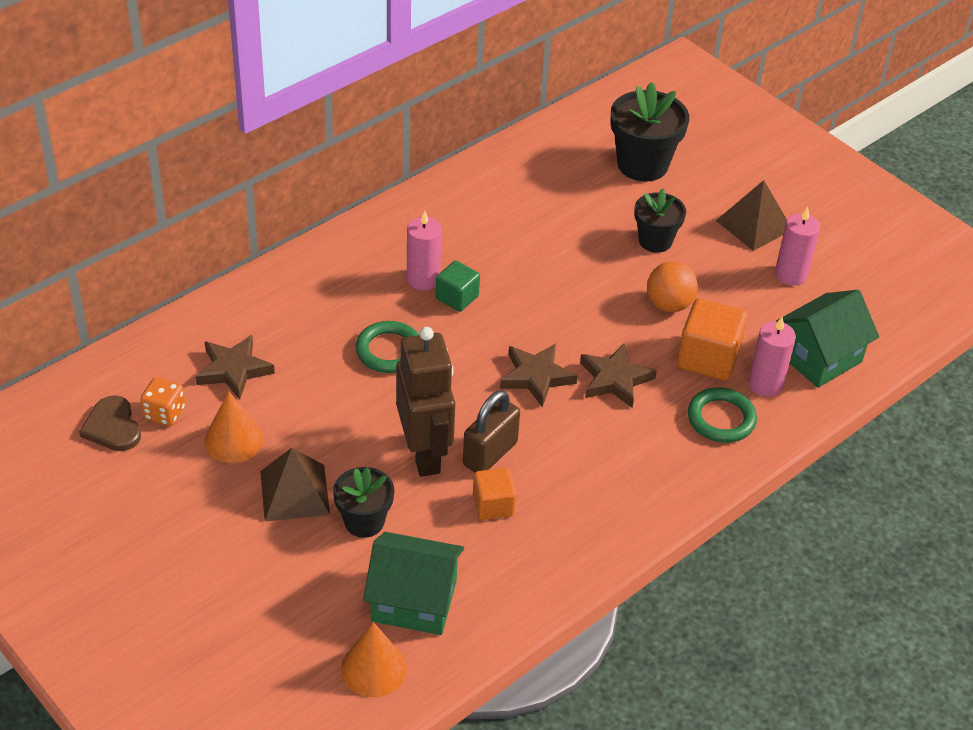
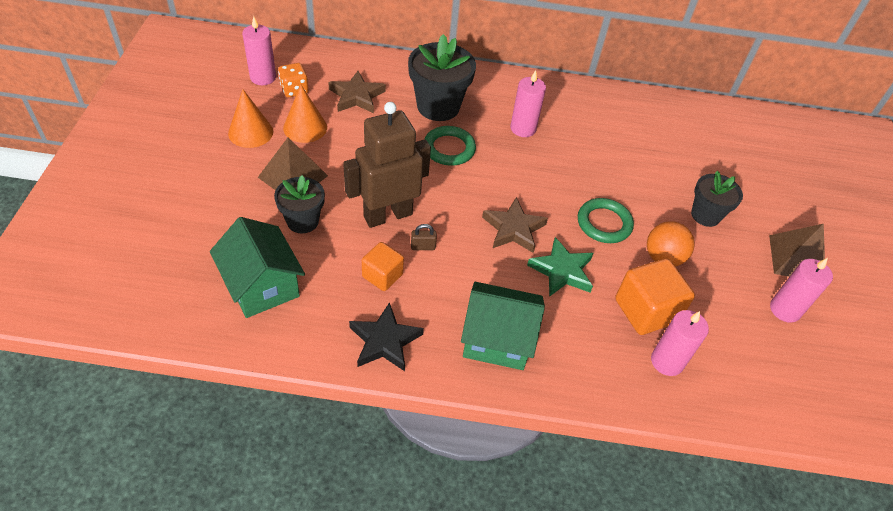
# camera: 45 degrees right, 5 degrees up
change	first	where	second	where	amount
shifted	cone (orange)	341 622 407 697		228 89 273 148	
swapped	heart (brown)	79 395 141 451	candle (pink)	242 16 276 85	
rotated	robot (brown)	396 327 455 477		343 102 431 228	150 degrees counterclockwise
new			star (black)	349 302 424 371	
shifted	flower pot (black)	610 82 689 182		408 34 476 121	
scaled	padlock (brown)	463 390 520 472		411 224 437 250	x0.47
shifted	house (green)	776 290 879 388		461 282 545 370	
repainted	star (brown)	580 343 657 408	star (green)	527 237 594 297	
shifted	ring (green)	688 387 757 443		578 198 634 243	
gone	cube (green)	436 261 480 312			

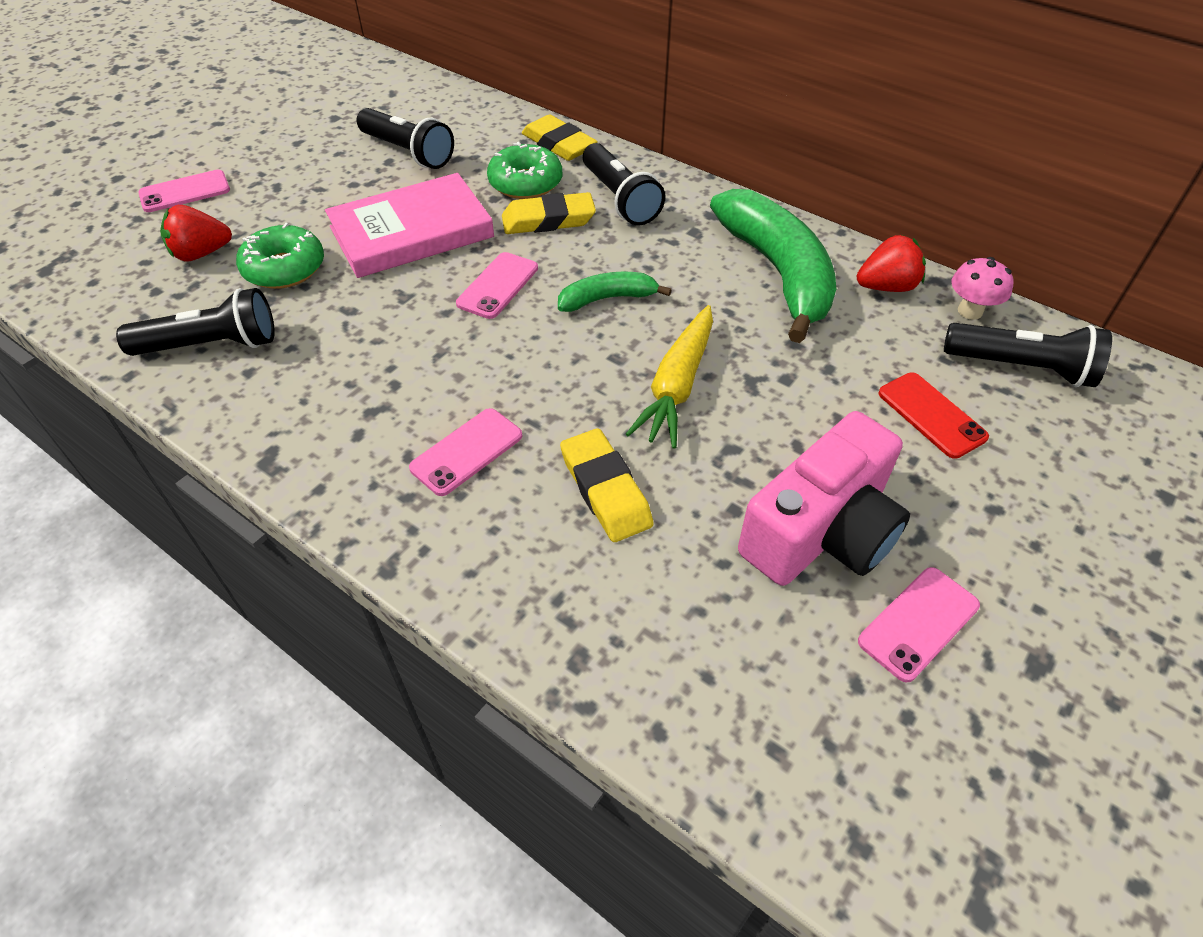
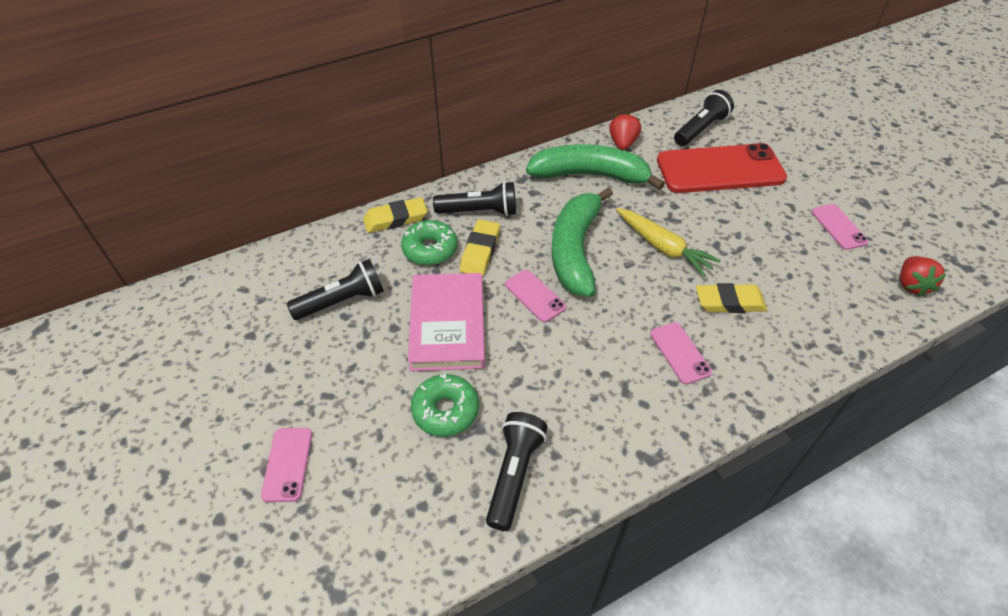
# camera: 65 degrees left, 0 degrees up
change	first	where	second	where	amount
scaled	banana (green)	558 272 672 312		552 187 613 297	x2.00
scaled	phone (red)	879 373 989 459		657 143 787 193	x2.18
shifted	strawberry (red)	160 205 232 261		900 256 947 297	
gone	camera (pink)	738 411 910 586			
gone	mushroom (pink)	951 257 1013 320			

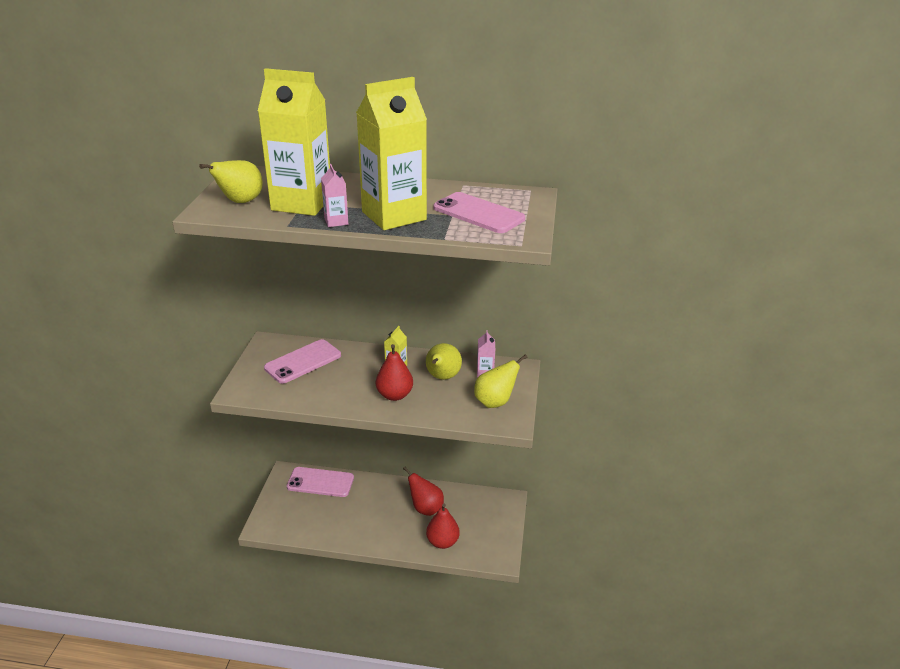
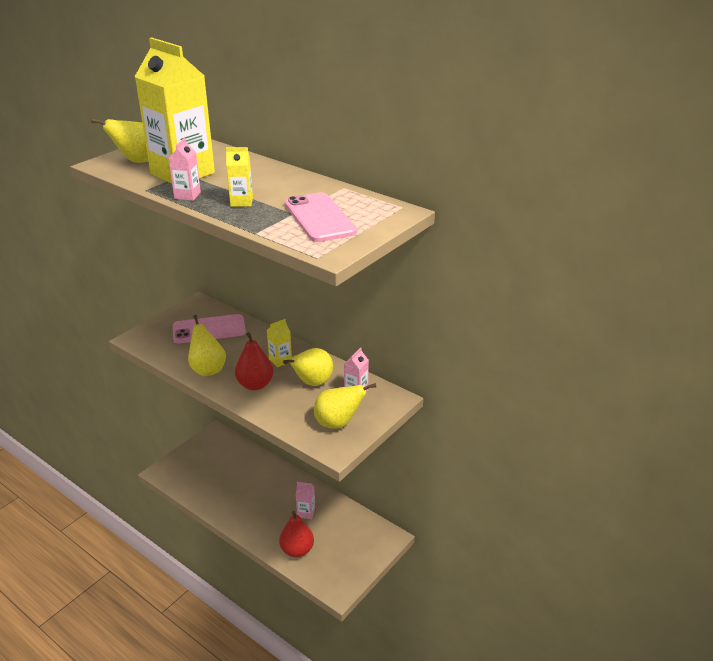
# camera: 30 degrees right, 0 degrees up
change	first	where	second	where	amount
new			pear (yellow)	188 315 226 376	
scaled	carton (yellow)	356 77 427 230		226 147 253 207	x0.42
swapped	pear (red)	403 467 444 516	carton (pink)	296 482 315 519	
gone	phone (pink)	287 467 354 497			

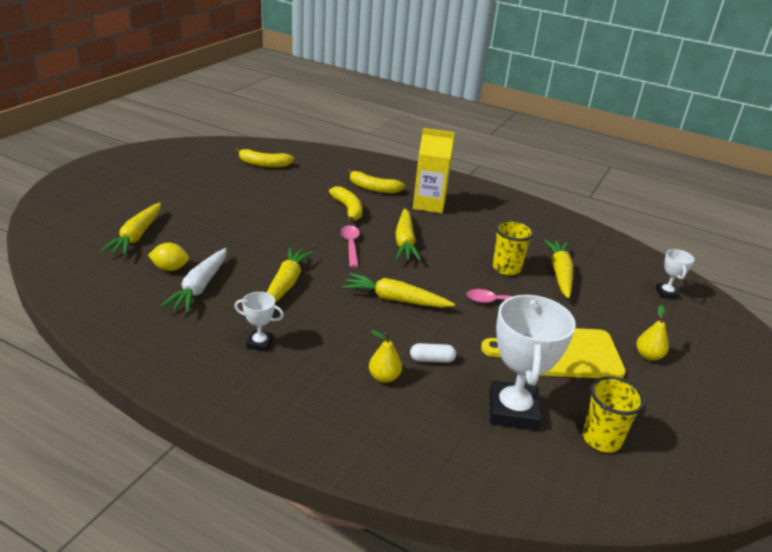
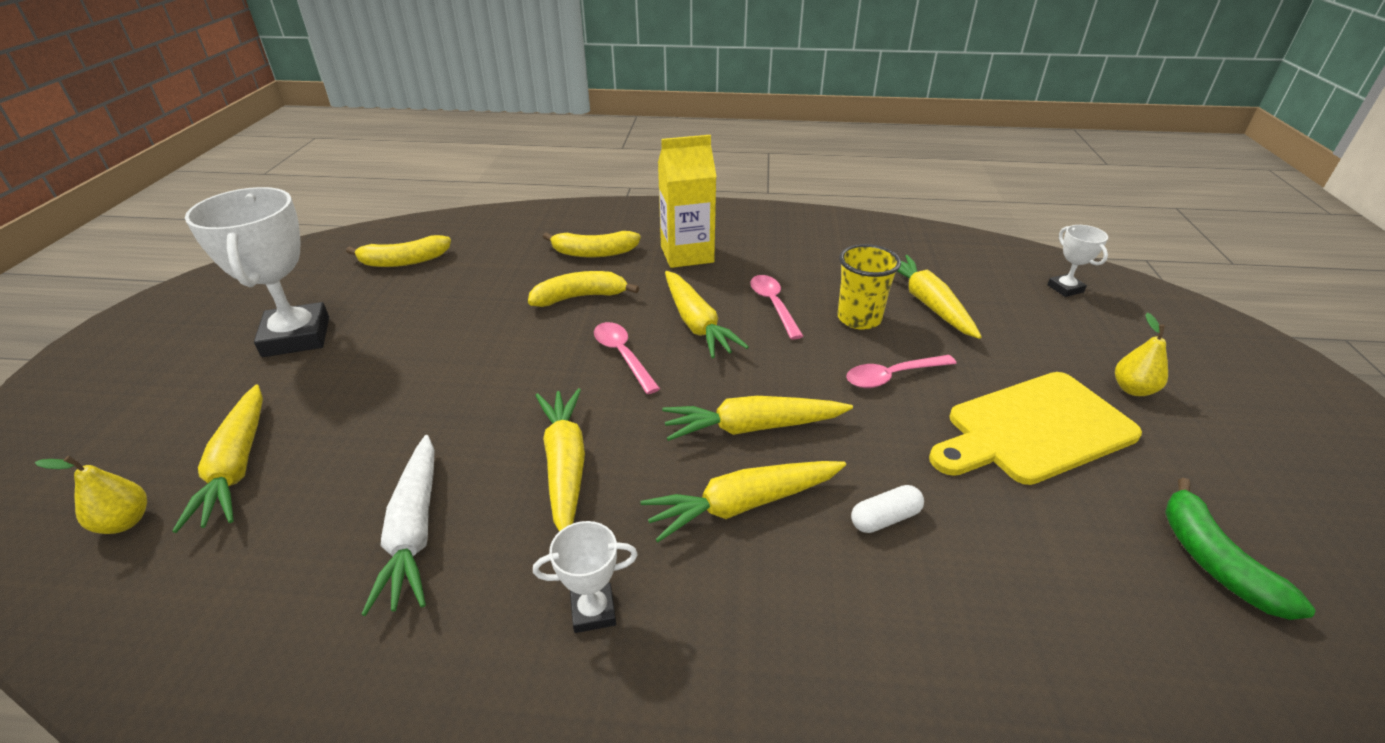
# camera: 20 degrees left, 5 degrees up
change	first	where	second	where	amount
shifted	pear (yellow)	369 330 402 383		35 456 147 534	
shifted	trophy (white)	490 295 576 431		185 187 329 357	
rotated	banana (yellow)	329 186 363 224		528 271 639 307	60 degrees counterclockwise
new			carrot (yellow)	640 461 846 542	
new			spoon (pink)	750 275 803 339	
swapped	cup (yellow)	582 376 645 453	banana (green)	1165 478 1315 620	
gone	lemon (yellow)	148 243 189 271			

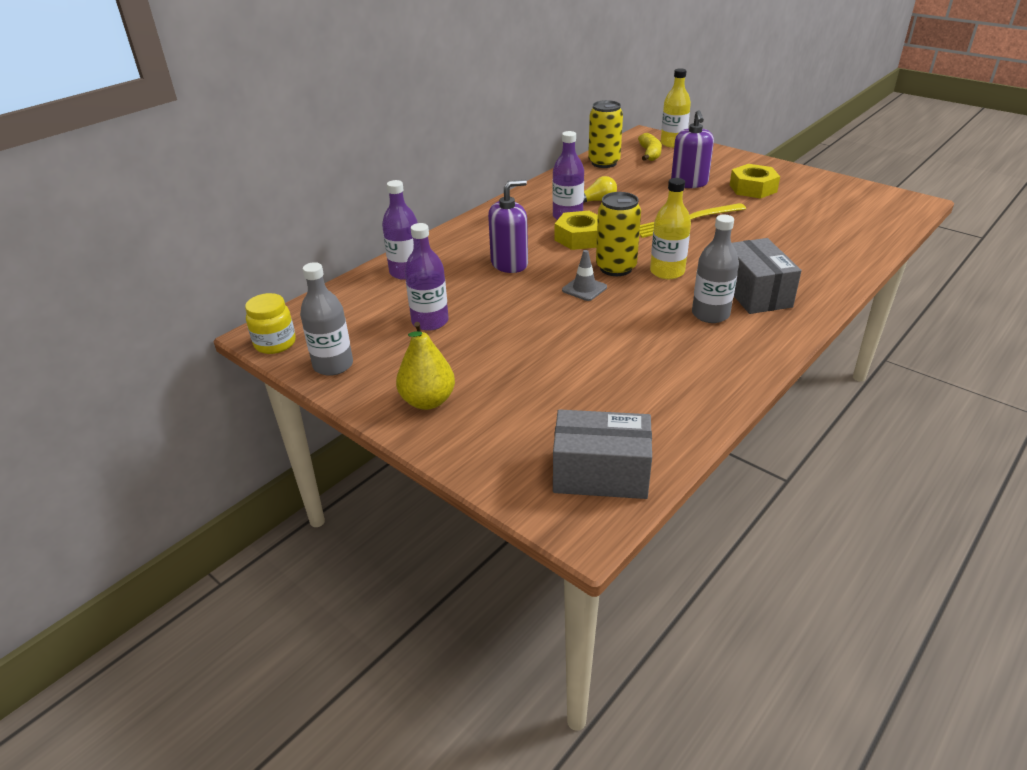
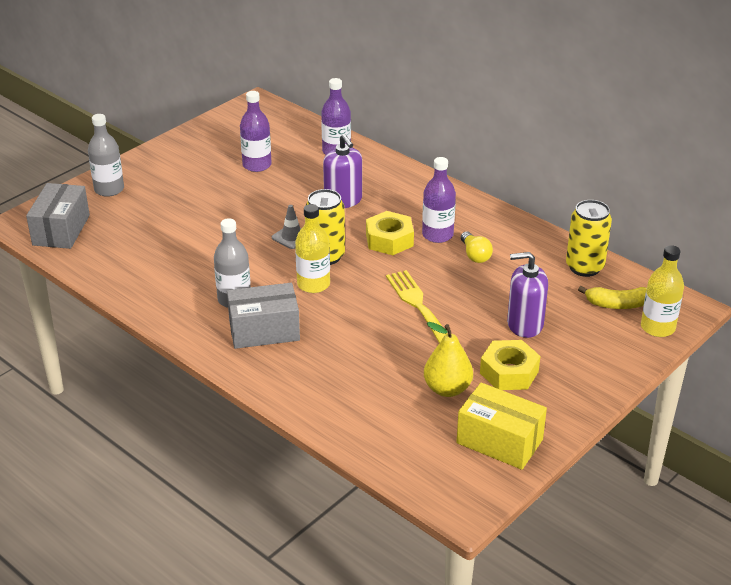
# camera: 90 degrees right, 0 degrees up
change	first	where	second	where	amount
shifted	bottle (grey)	300 262 353 376		88 114 124 197	
shifted	pear (yellow)	396 322 455 410		424 322 473 397	
new			box (yellow)	457 383 547 470	
gone	jar (yellow)	245 293 296 354			

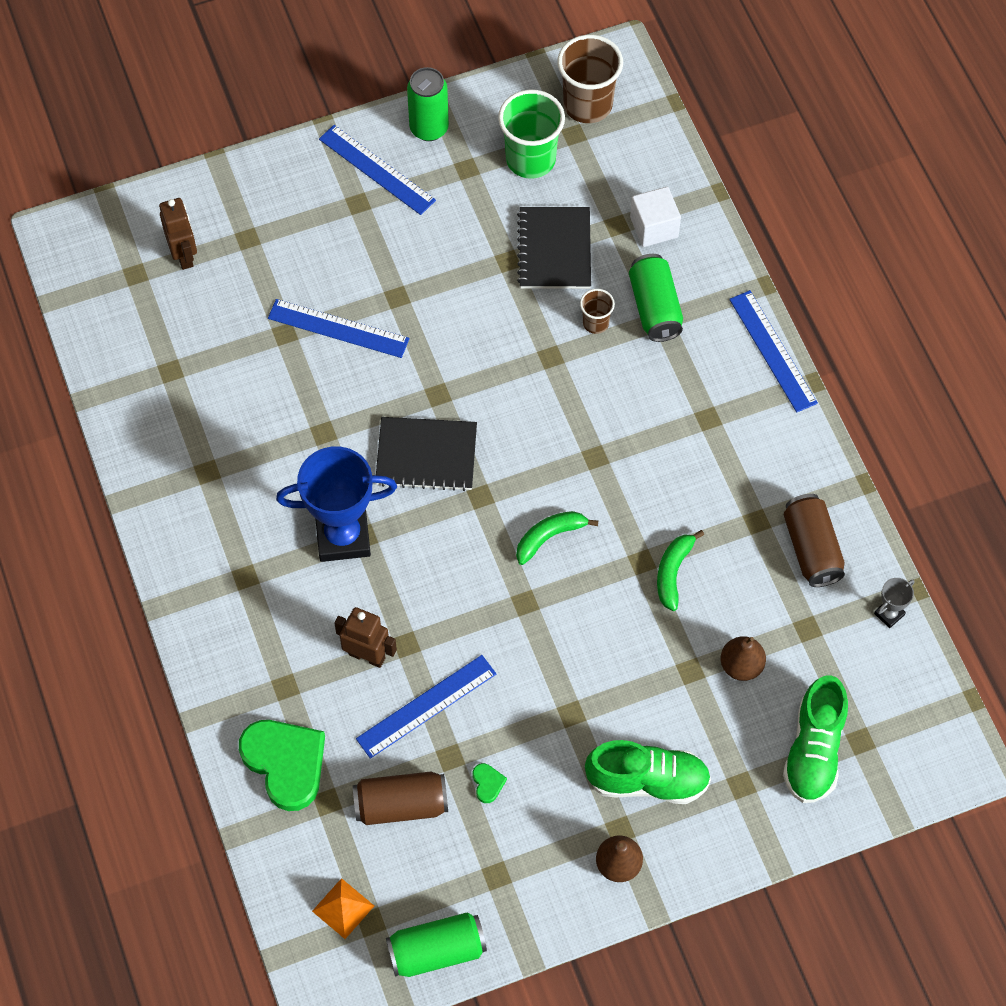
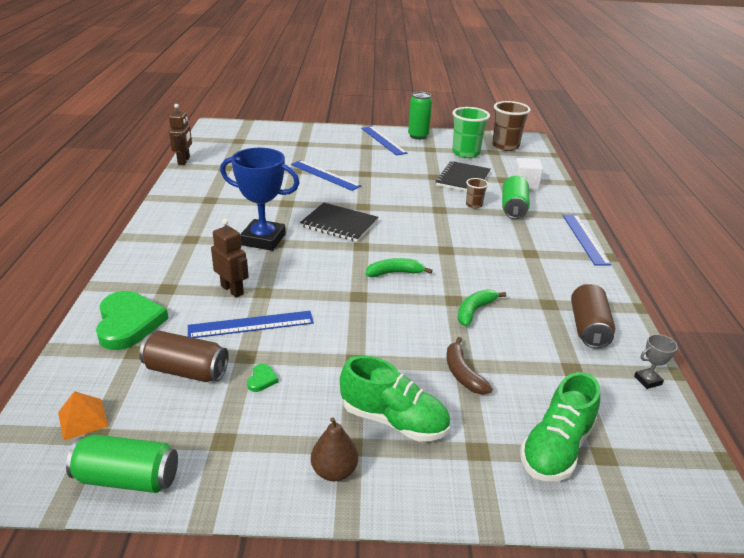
# camera: 20 degrees right, 30 degrees down
change	first	where	second	where	amount
shifted	robot (brown)	159 198 197 270		169 104 192 165	
new			banana (brown)	447 337 493 395	
gone	pear (brown)	721 636 766 681			

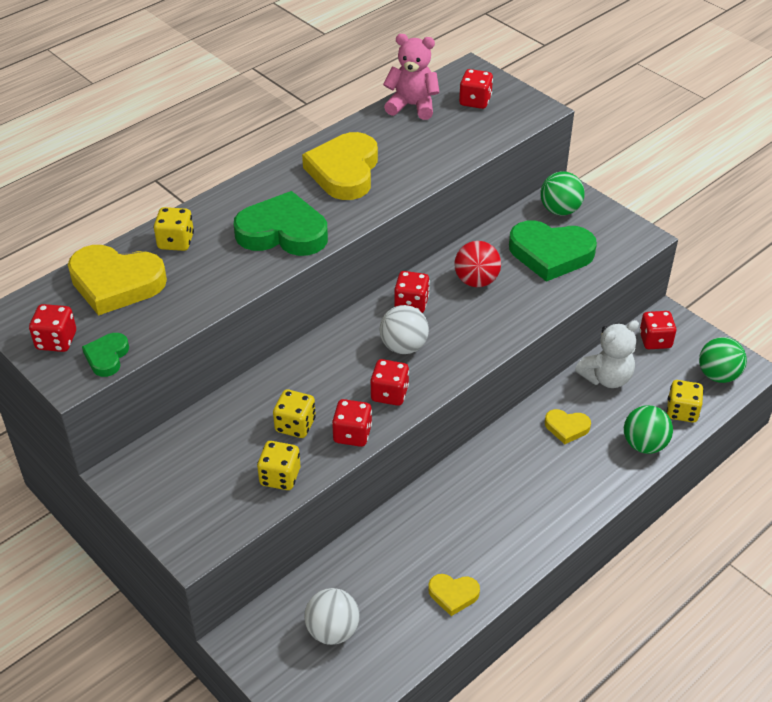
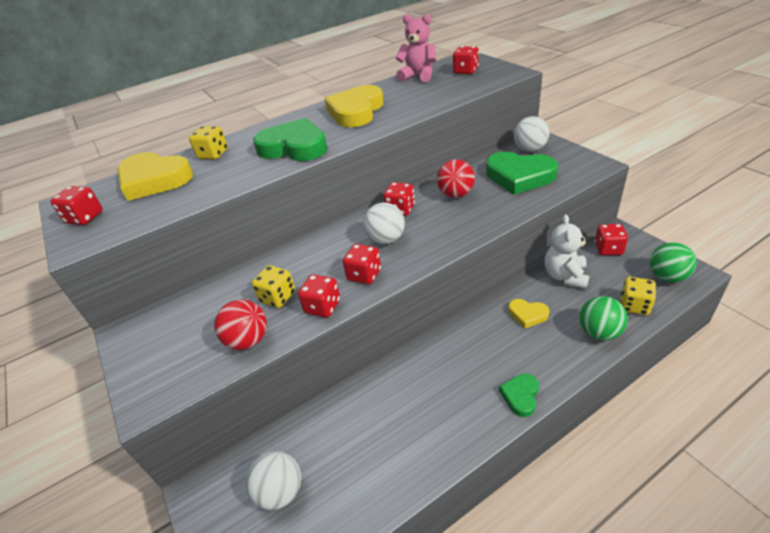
# camera: 15 degrees right, 5 degrees down
change	first	where	second	where	amount
swapped	dice (yellow)	257 441 300 490	ball (red)	214 299 267 350	
shifted	heart (green)	82 333 129 377		499 373 539 417	
repainted	ball (green)	540 172 585 215	ball (white)	514 116 549 152	
rotated	teddy bear (white)	575 320 639 388		544 215 589 289	120 degrees clockwise
gone	heart (yellow)	428 574 480 616			

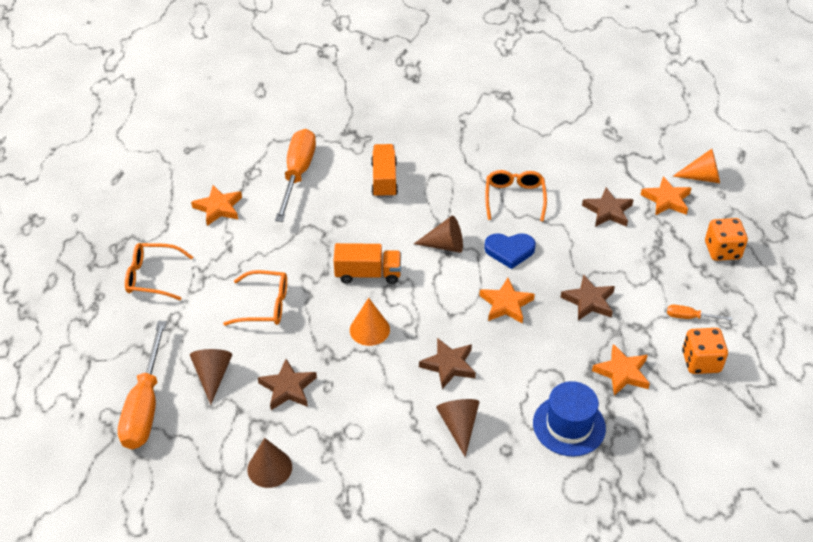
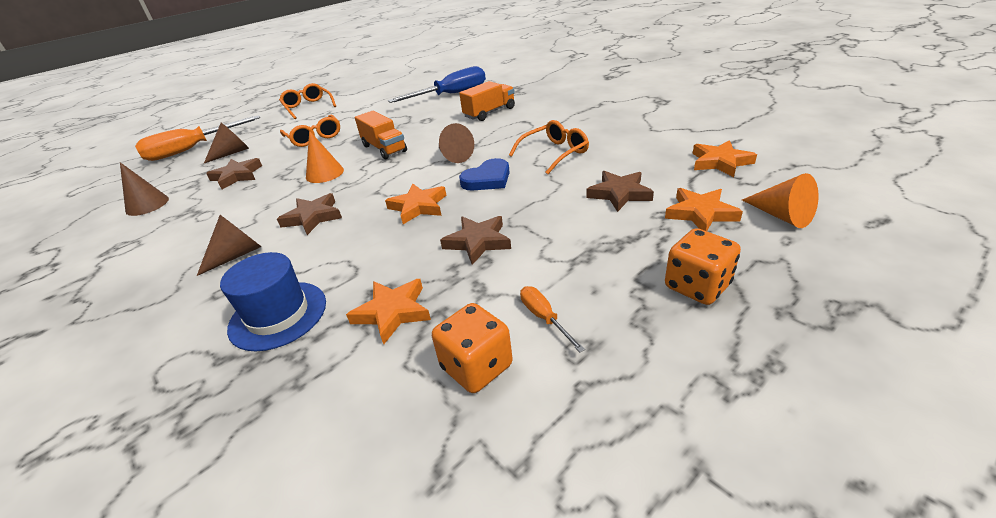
# camera: 55 degrees right, 10 degrees down
change	first	where	second	where	amount
repainted	screwdriver (orange)	275 129 316 222	screwdriver (blue)	388 66 486 103	
rotated	heart (blue)	484 233 536 269		459 158 510 190	90 degrees counterclockwise
shifted	star (orange)	191 185 242 226		693 140 757 177	

